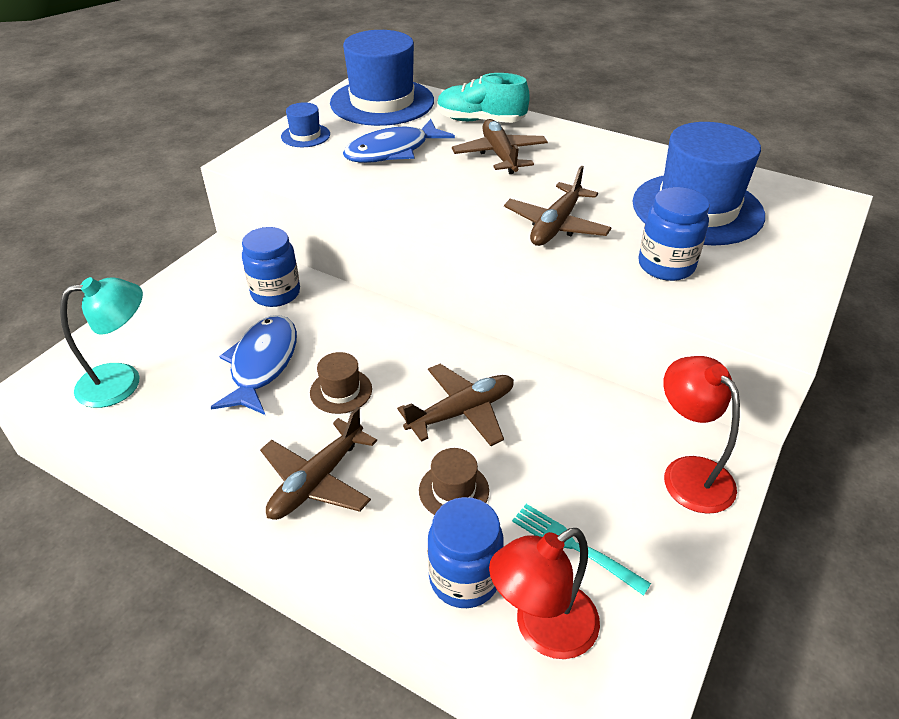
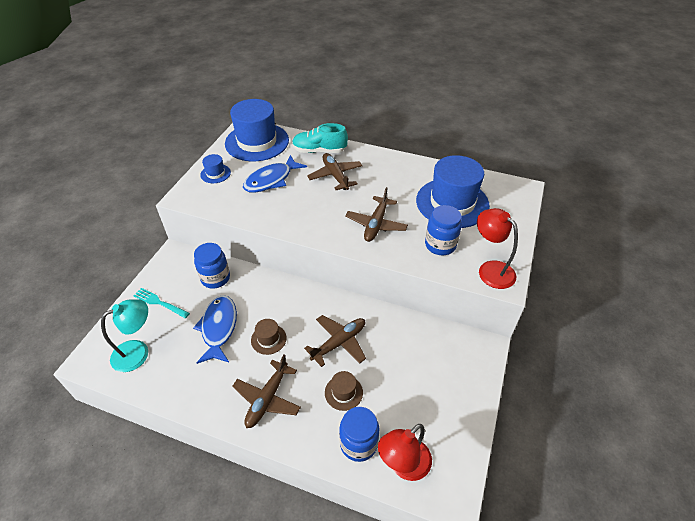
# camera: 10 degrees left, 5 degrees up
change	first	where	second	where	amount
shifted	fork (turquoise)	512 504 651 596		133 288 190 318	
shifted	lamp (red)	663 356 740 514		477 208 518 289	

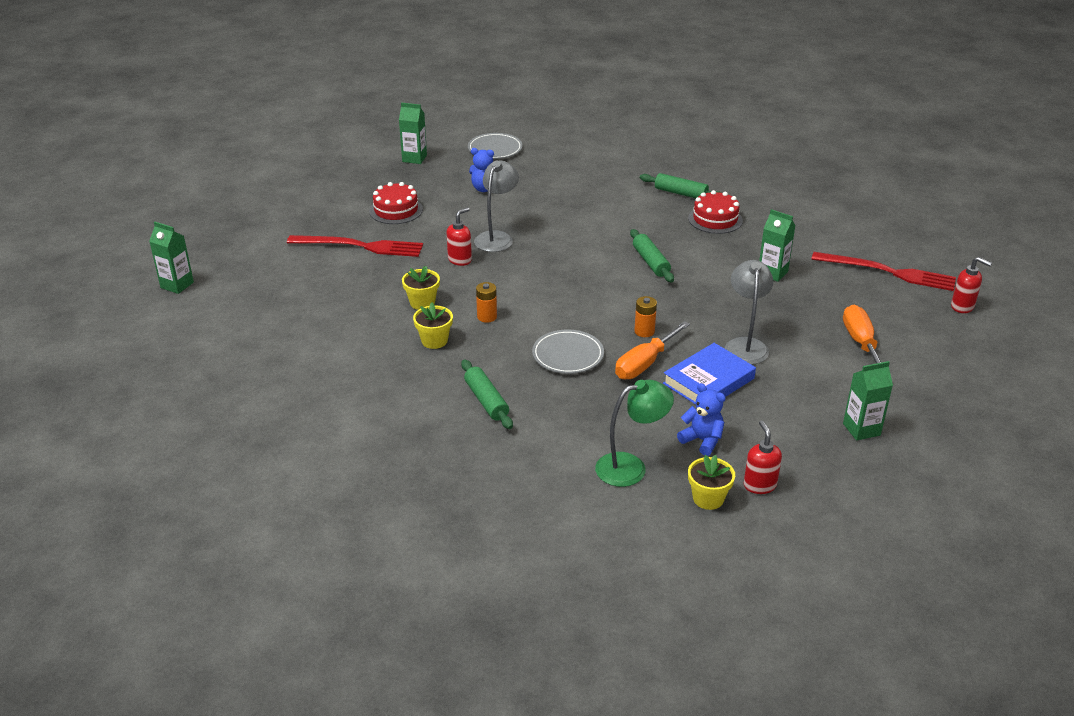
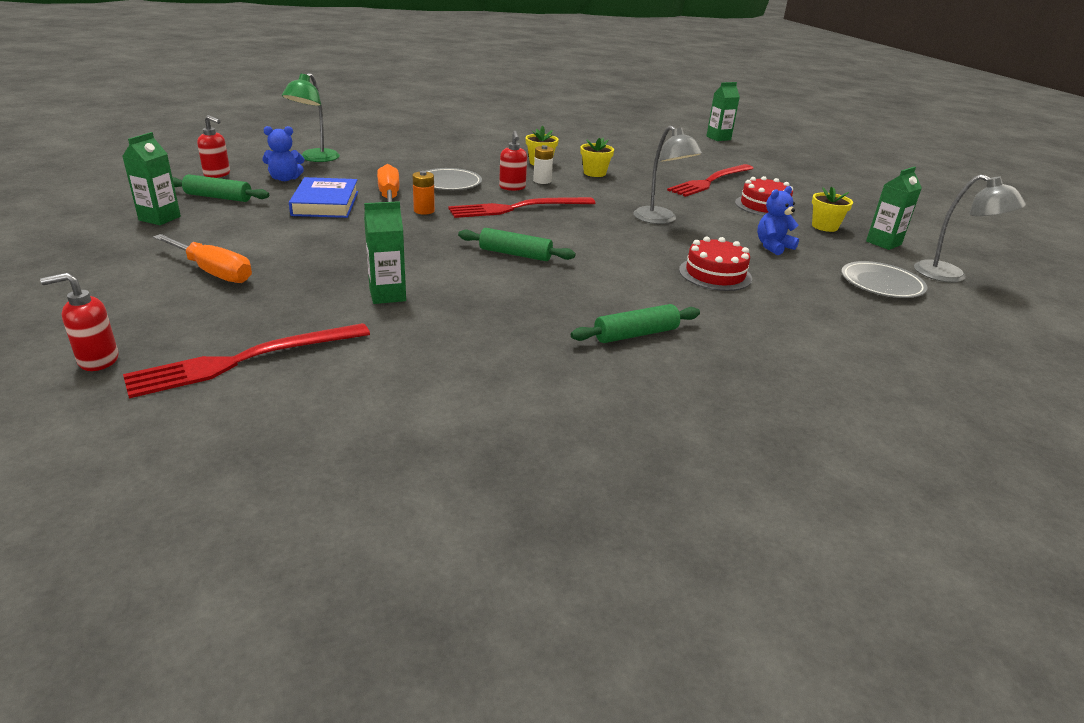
# camera: 125 degrees right, 5 degrees down
change	first	where	second	where	amount
shifted	rolling pin (green)	461 359 513 429		172 174 269 202	
new			fork (red)	448 197 595 218	
shifted	soap dispenser (red)	447 207 472 266		499 131 527 191	
repainted	battery (orange)	476 282 497 323	battery (white)	533 145 554 184	
shifted	cake (red)	688 190 743 234		679 237 752 291	
shifted	flower pot (yellow)	688 455 735 510		812 187 853 232	
shifted	lamp (grey)	725 260 773 364		914 175 1026 283	

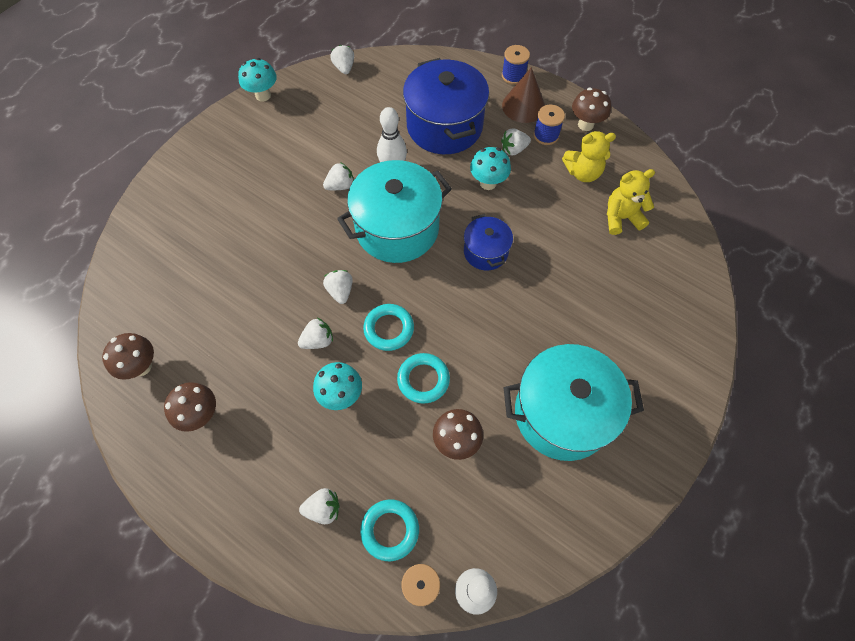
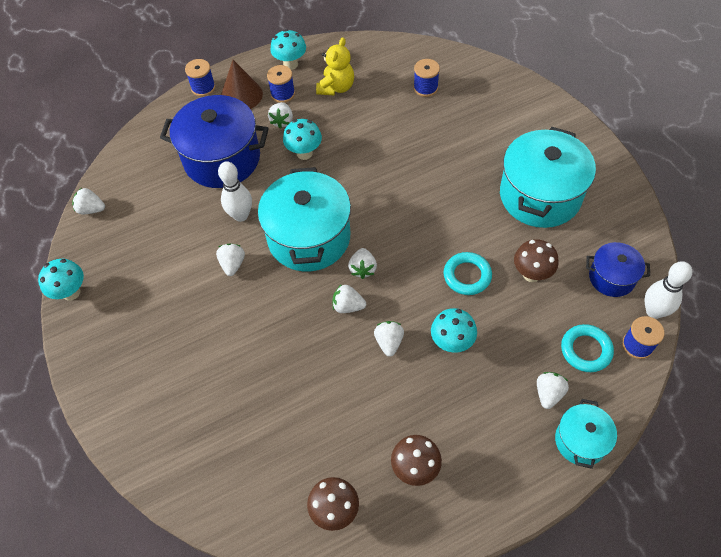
# camera: 60 degrees left, 5 degrees down
change	first	where	second	where	amount
repainted	mushroom (brown)	572 88 611 131	mushroom (turquoise)	270 29 306 70	
new			strawberry (white)	348 248 377 279	
new			spool (blue)	413 59 440 97	
new			pot (turquoise)	555 399 617 469	
shifted	pot (blue)	464 214 513 270		586 242 650 297	
gone	ring (turquoise)	363 304 414 351			
gone	teddy bear (yellow)	607 169 655 235			

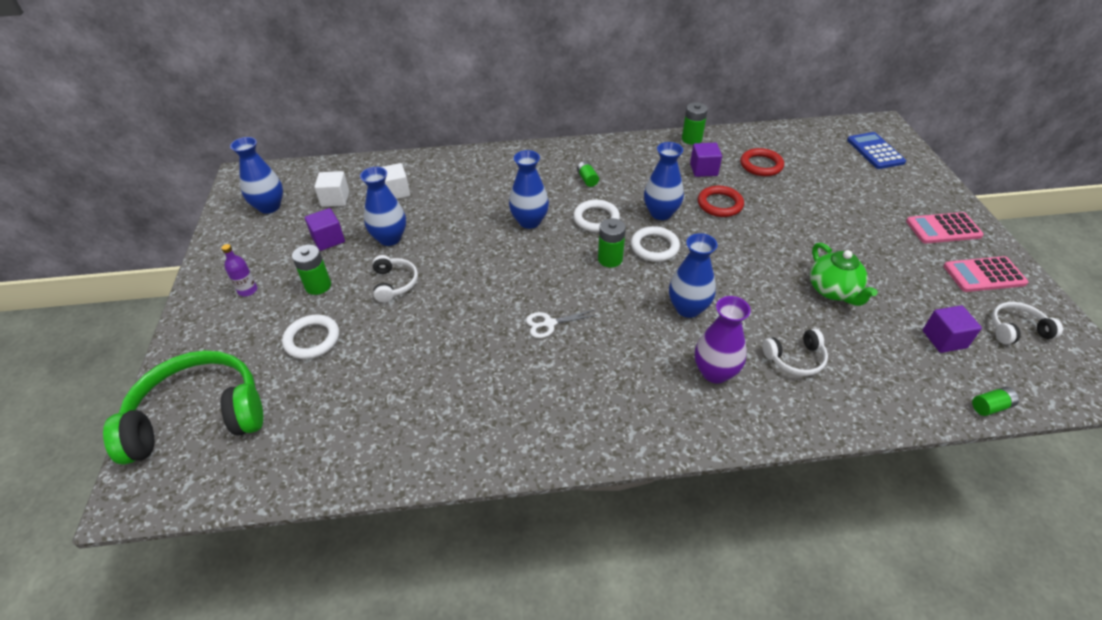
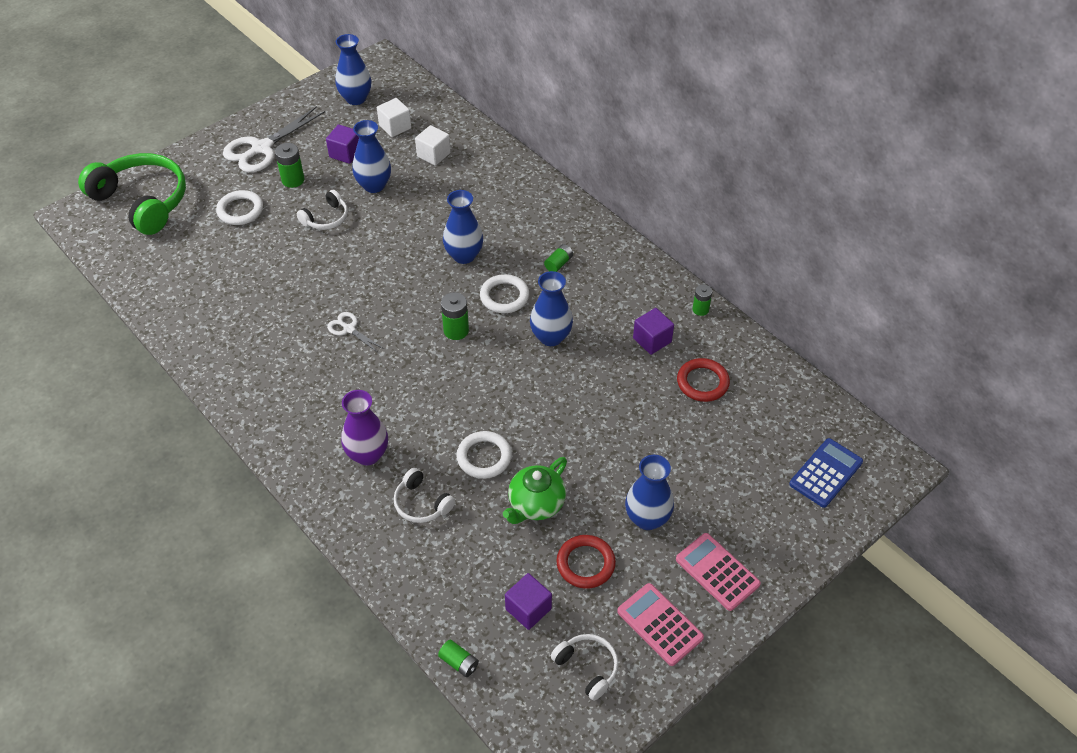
# camera: 55 degrees right, 5 degrees up
change	first	where	second	where	amount
swapped	bottle (purple)	221 244 257 296	scissors (white)	223 106 325 173	
shifted	ring (white)	631 226 680 262		456 431 512 479	
shifted	ring (red)	698 186 744 217		556 535 616 589	
shifted	vase (blue)	669 233 717 318		625 455 674 530	
scaled	battery (green)	682 102 708 145		692 285 712 316	x0.66

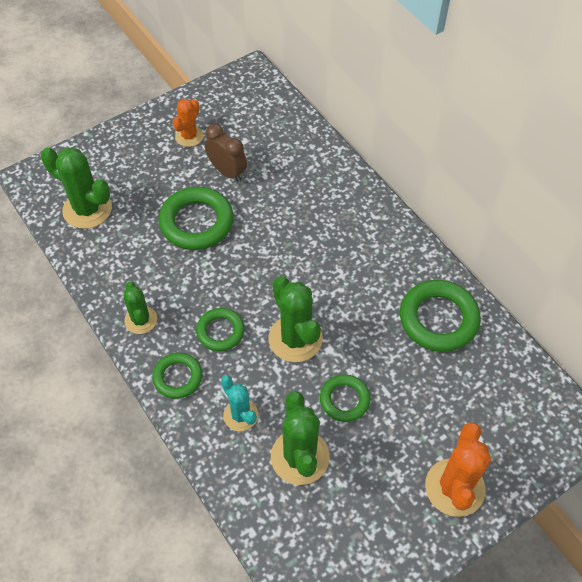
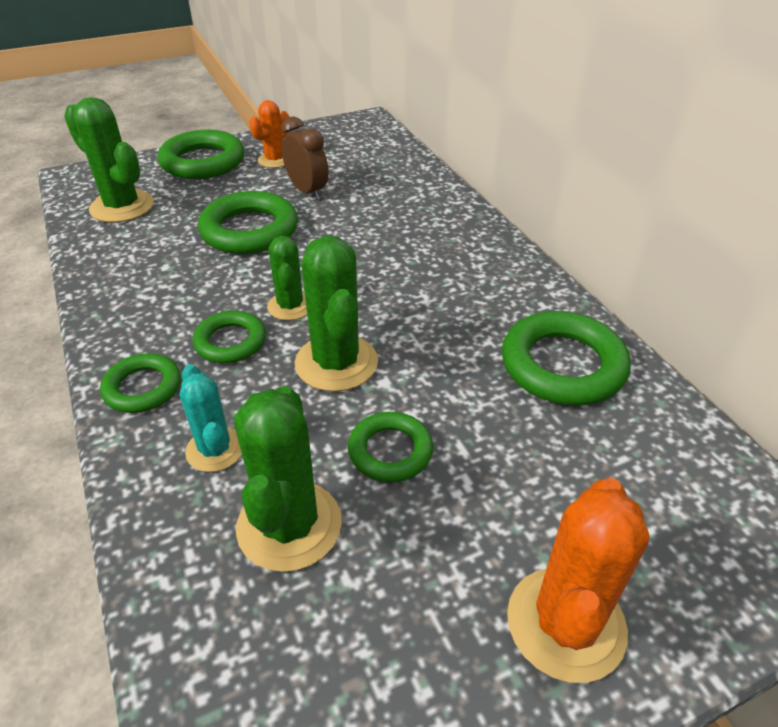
# camera: 10 degrees right, 15 degrees down
change	first	where	second	where	amount
new			ring (green)	158 130 244 179	
shifted	cactus (green)	123 282 157 334		267 236 307 320	

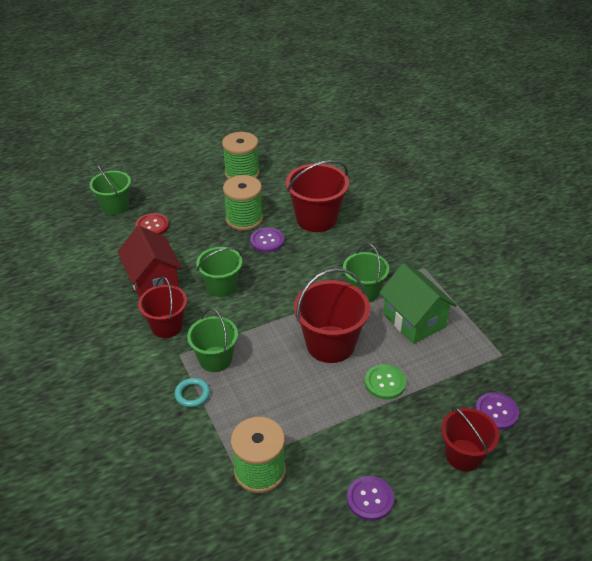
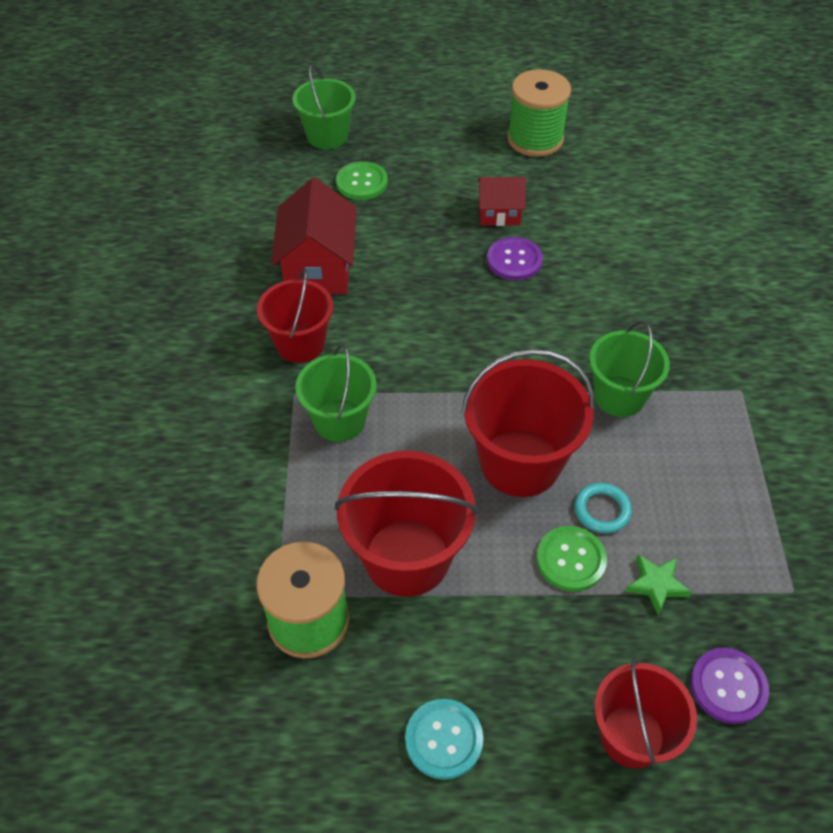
# camera: 25 degrees right, 10 degrees up
change	first	where	second	where	amount
shifted	bucket (red)	286 160 349 232		335 451 478 597	
repainted	button (red)	135 213 169 235	button (green)	336 161 388 200	
repainted	button (purple)	347 476 394 521	button (turquoise)	405 699 483 780	
swapped	spool (green)	223 175 263 231	house (red)	478 177 526 226	
shifted	ring (turquoise)	175 378 210 407		574 483 632 533	
new			star (green)	625 554 692 615	
gone	bucket (green)	196 247 242 297			
gone	house (green)	379 263 457 344			

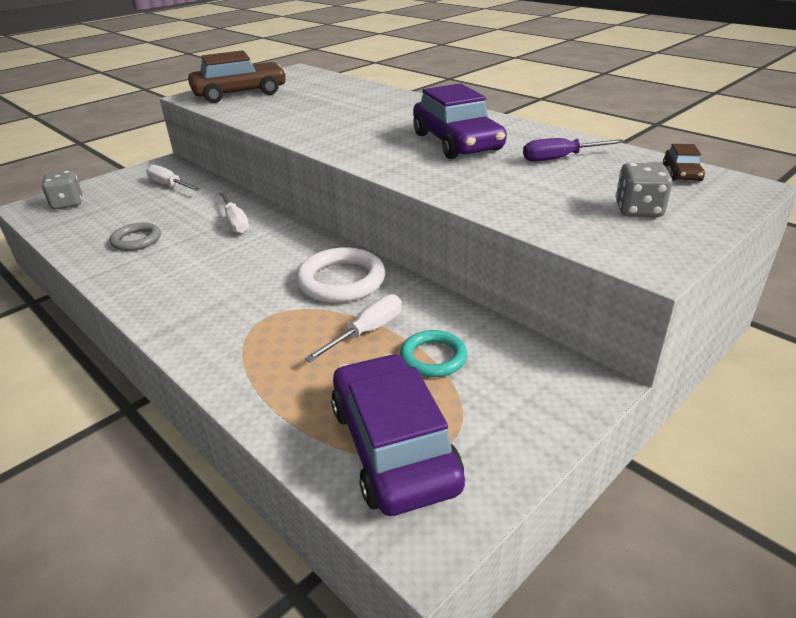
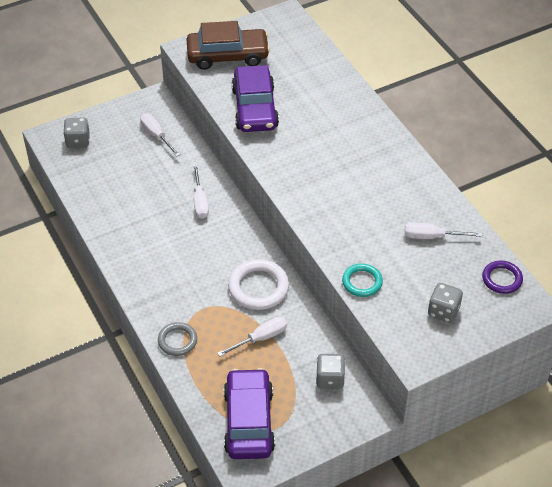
# camera: 15 degrees right, 15 degrees up
change	first	where	second	where	amount
shifted	ring (grey)	109 222 161 251		158 322 197 356	
shifted	car (purple)	413 83 507 159		231 65 279 132	
new			dice (grey)	316 354 345 389	
shifted	ring (turquoise)	400 330 467 377		342 264 383 297	
repainted	screwdriver (purple)	523 138 625 162	screwdriver (white)	405 222 482 239	
swapped	car (brown)	663 144 705 181	ring (purple)	482 261 523 294	

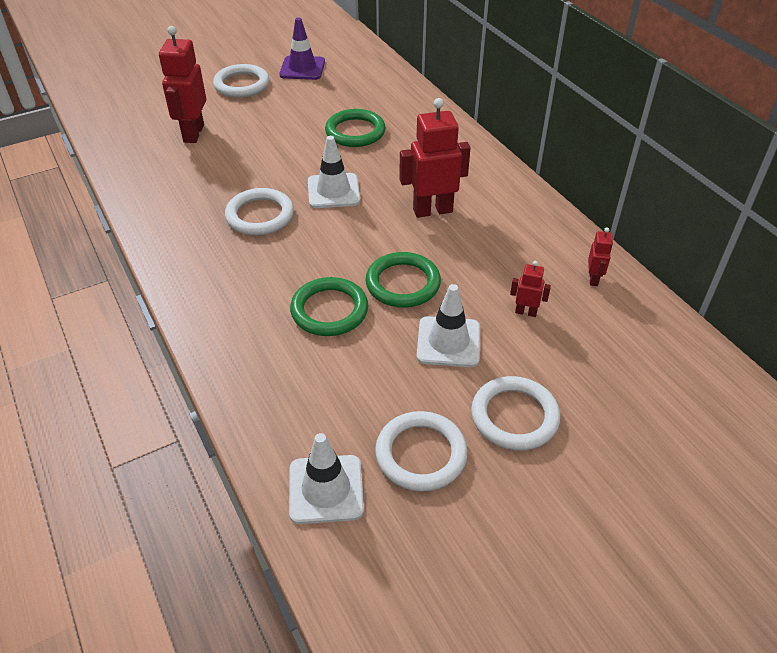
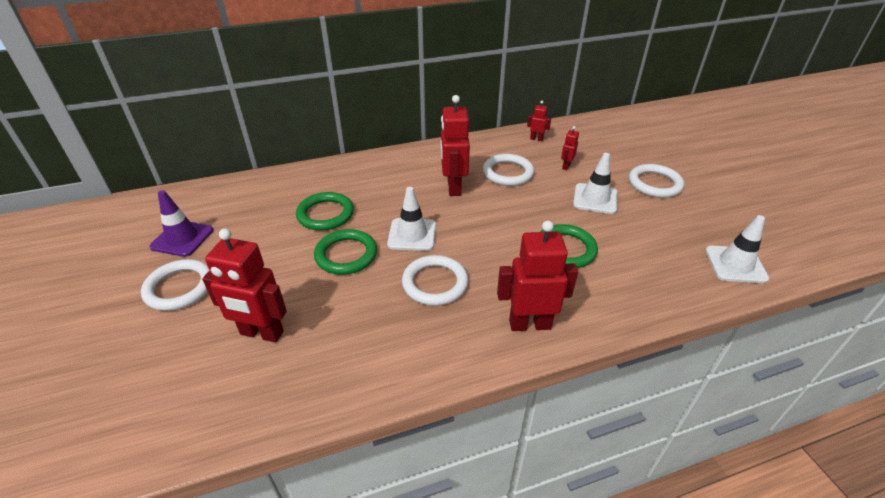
# camera: 80 degrees left, 5 degrees down
change	first	where	second	where	amount
shifted	ring (green)	366 252 441 308		314 229 377 275	
shifted	ring (white)	375 411 468 492		483 154 534 186	
new			robot (red)	497 221 578 331	

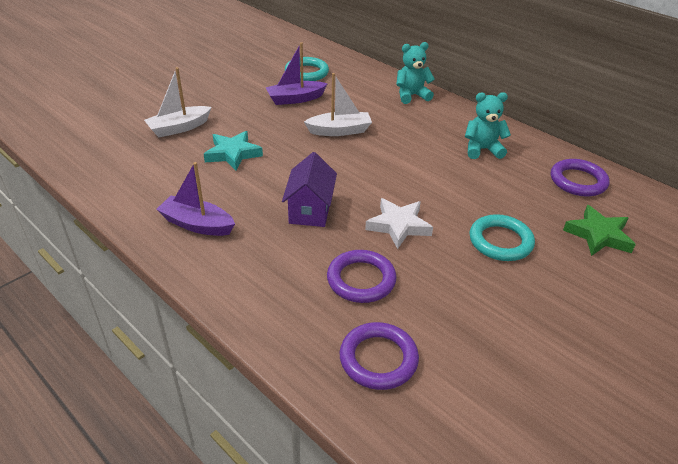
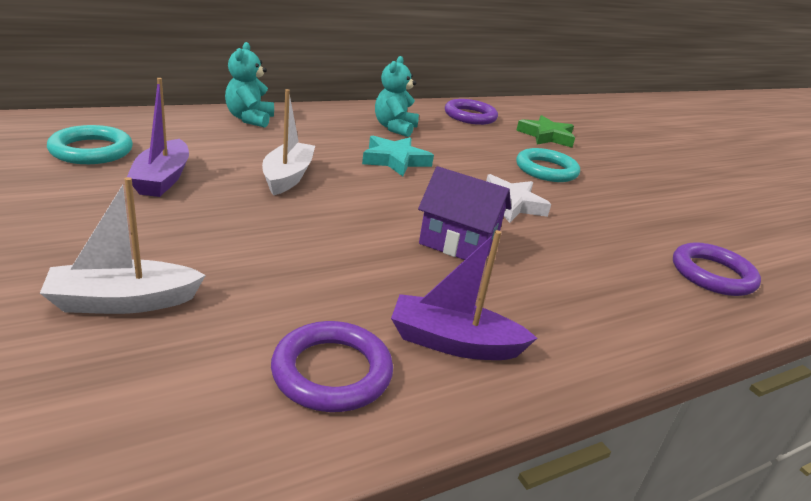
# camera: 75 degrees left, 10 degrees down
change	first	where	second	where	amount
rotated	boat (white)	144 67 211 137		40 177 206 314	90 degrees clockwise
shifted	ring (purple)	327 250 397 303		271 321 393 412	
shifted	star (turquoise)	204 131 263 171		362 136 434 176	
rotated	boat (purple)	156 162 235 236		391 230 537 360	60 degrees clockwise

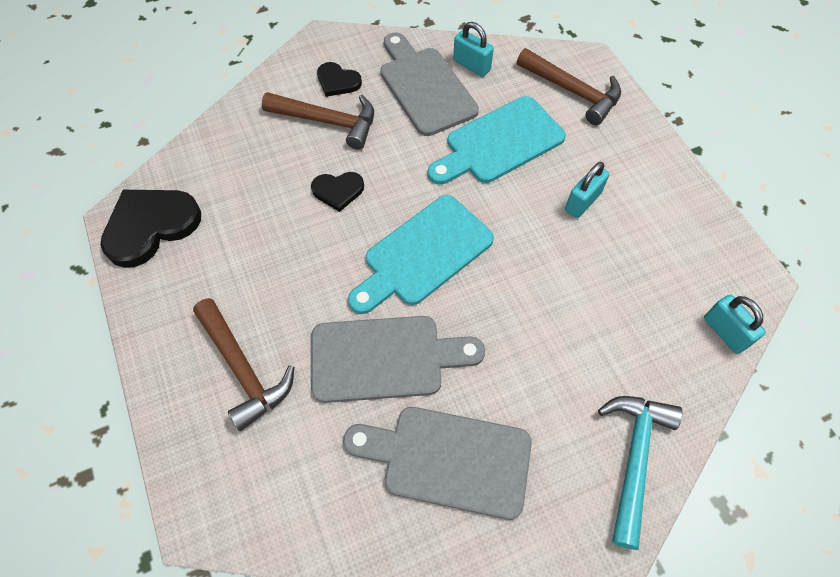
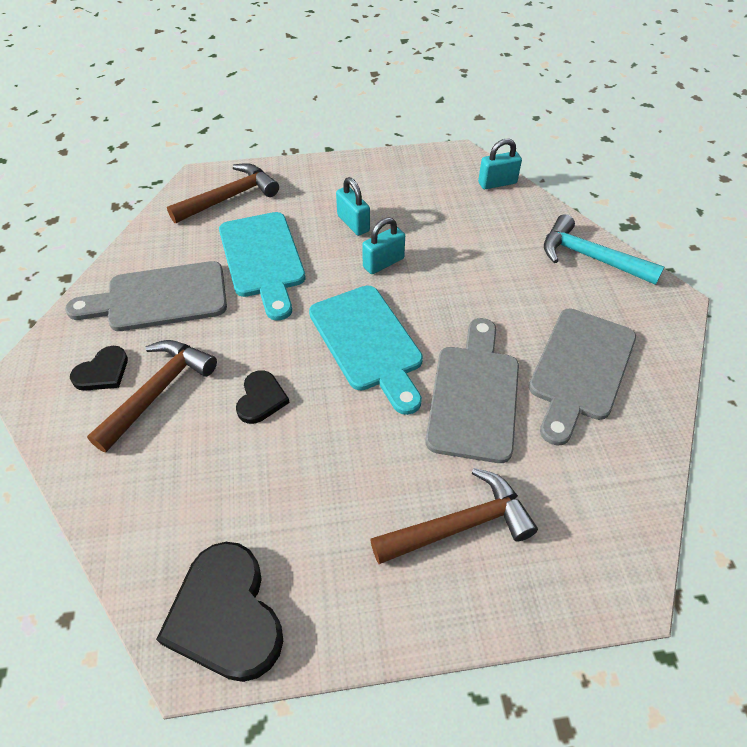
# camera: 75 degrees left, 10 degrees down
change	first	where	second	where	amount
shifted	padlock (turquoise)	453 22 494 77		362 217 405 274	

